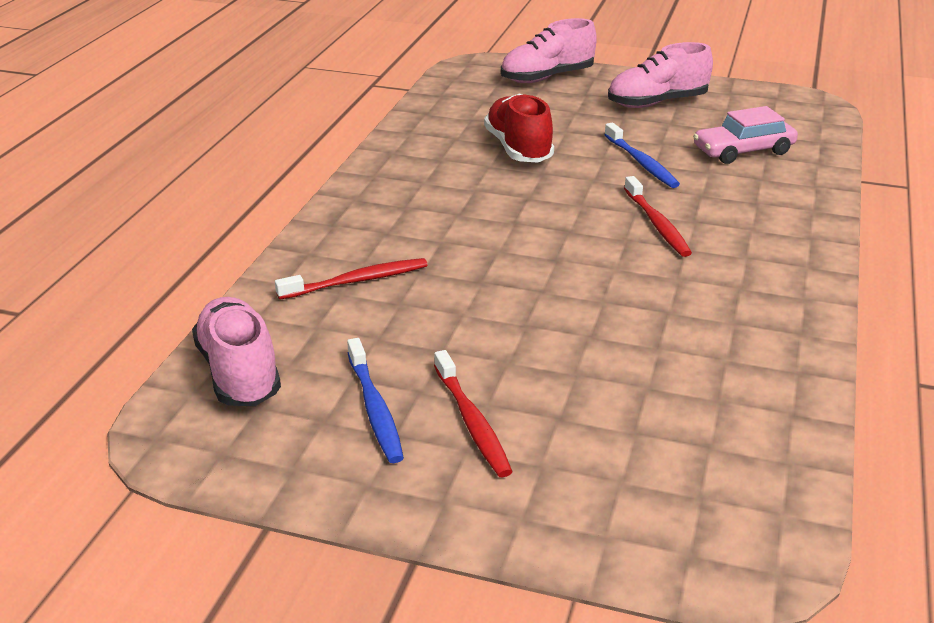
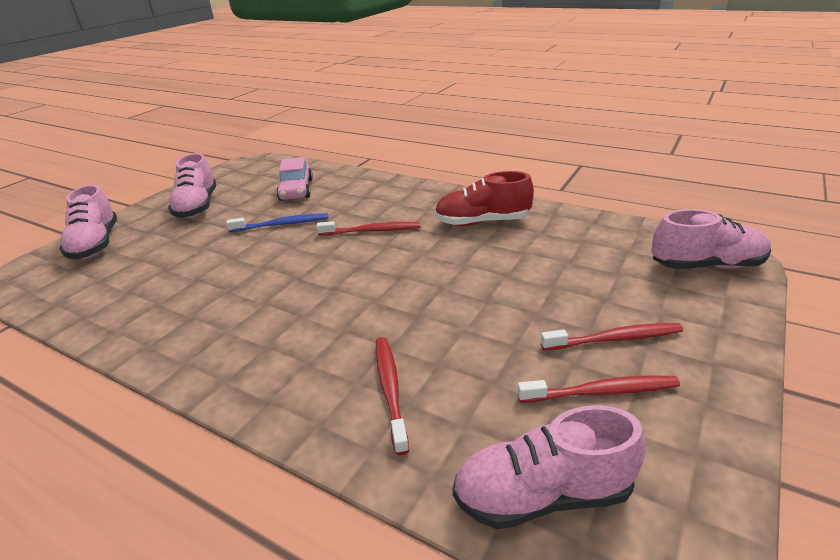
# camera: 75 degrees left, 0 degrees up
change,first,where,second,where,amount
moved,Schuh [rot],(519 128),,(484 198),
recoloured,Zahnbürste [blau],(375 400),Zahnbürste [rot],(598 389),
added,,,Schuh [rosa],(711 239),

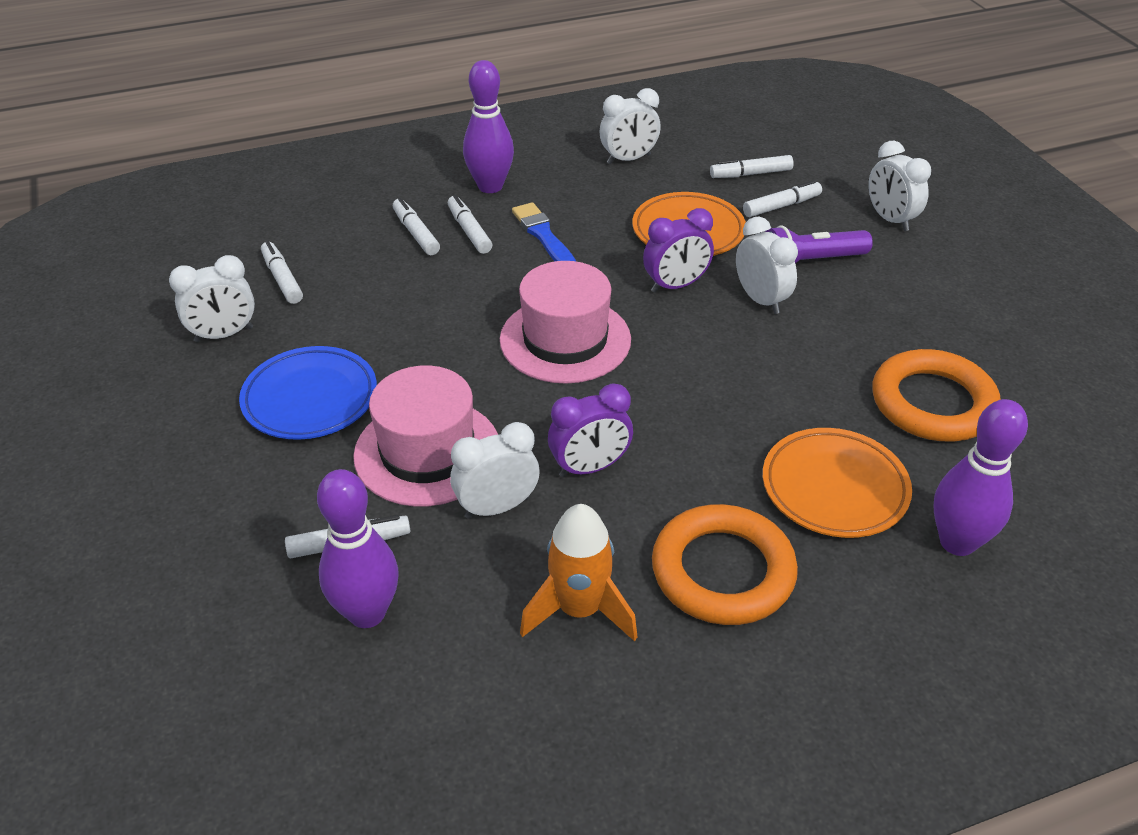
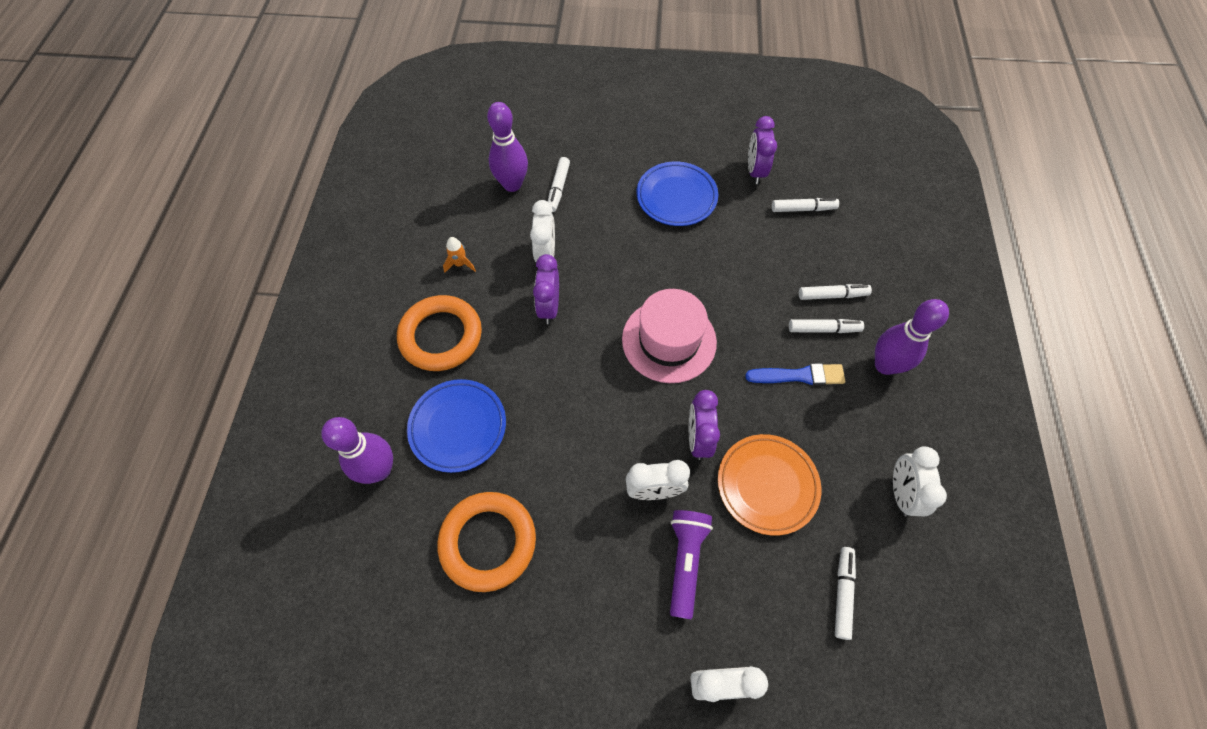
# camera: 115 degrees right, 20 degrees up
change,first,where,second,where,amount
recoloured,Teller [orange],(837 483),Teller [blau],(456 426),
resized,Rakete [orange],(578 572),,(459 255),x0.52
recoloured,Wecker [weiß],(212 298),Wecker [lila],(762 150),
removed,Hut [rosa],(425 436),,,
removed,Filzstift [weiß],(782 198),,,

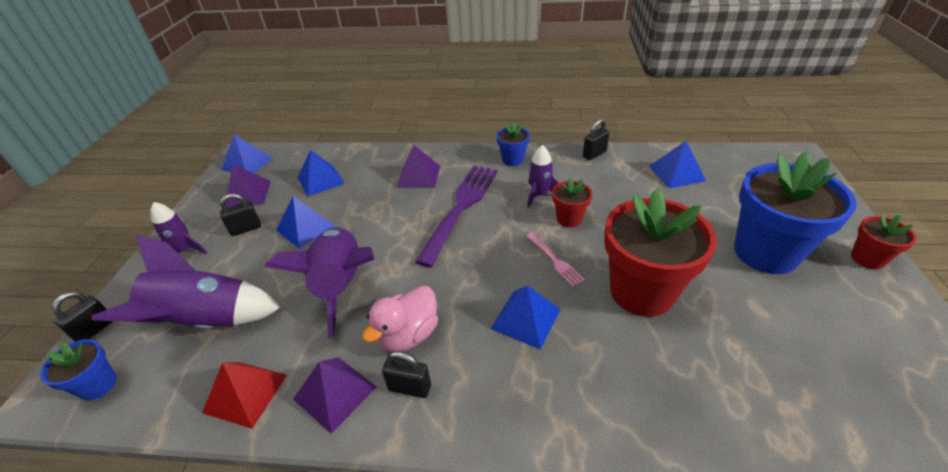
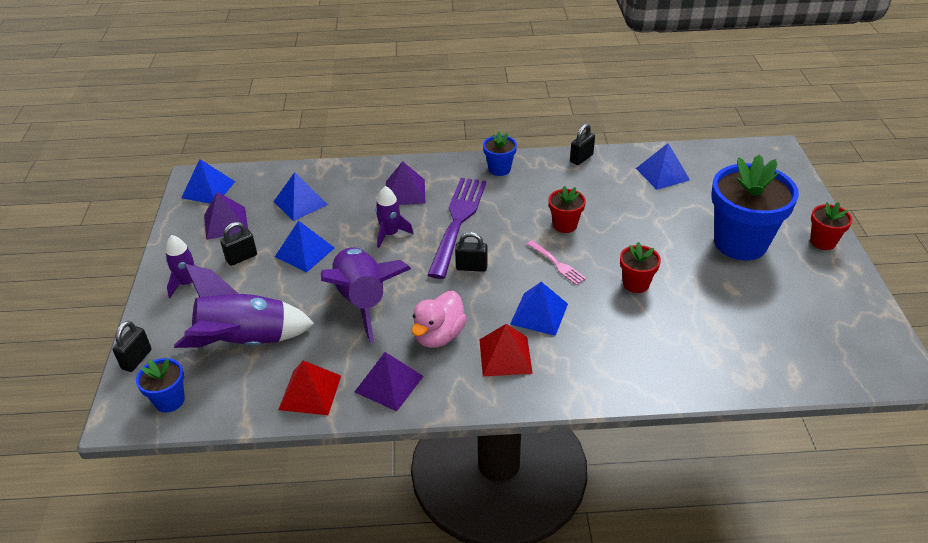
# camera: 10 degrees left, 0 degrees up
change,first,where,second,where,amount
moved,Rakete [lila],(543 176),,(394 217),
moved,Vorhängeschloss [schwarz],(406 374),,(471 252),
added,,,Pyramide [rot],(506 350),
resized,Blumentopf [rot],(660 252),,(640 267),x0.48

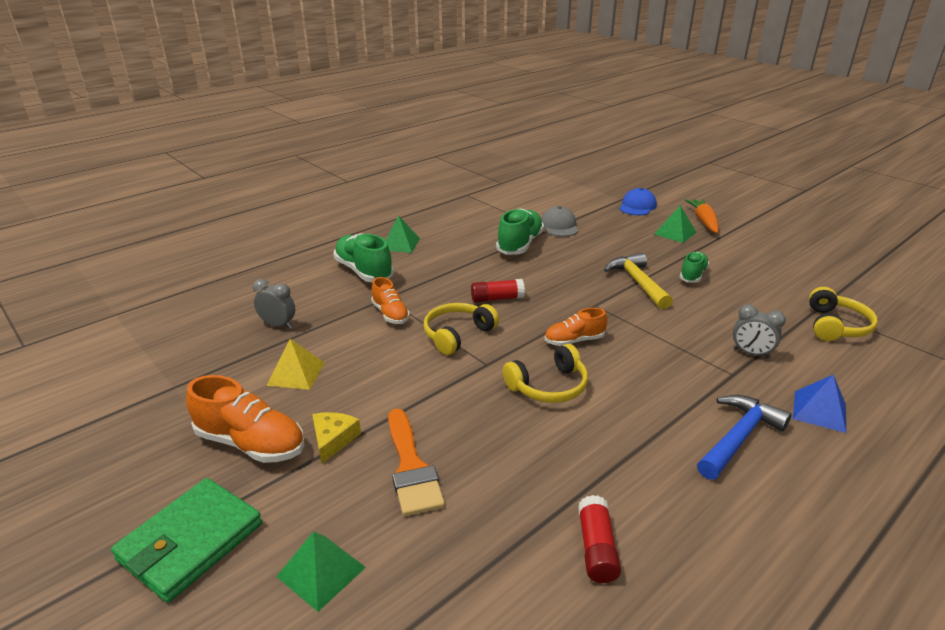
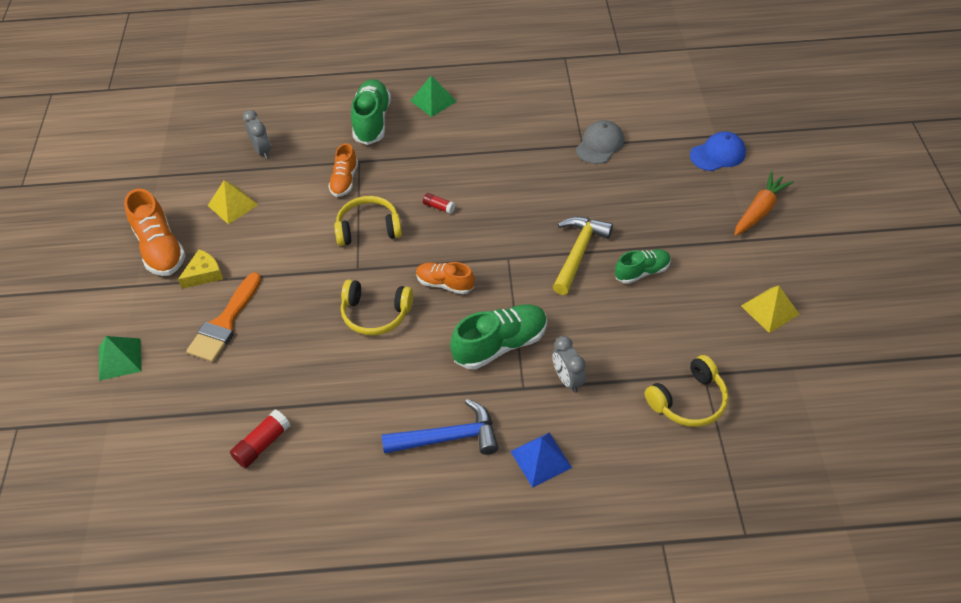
# camera: 40 degrees right, 20 degrees up
change,first,where,second,where,amount
resized,Klebestift [rot],(498 290),,(439 203),x0.62
moved,Schuh [grün],(520 231),,(498 336),
added,,,Pyramide [gelb],(770 309),
removed,Geldbörse [grün],(186 540),,,
removed,Pyramide [grün],(675 224),,,

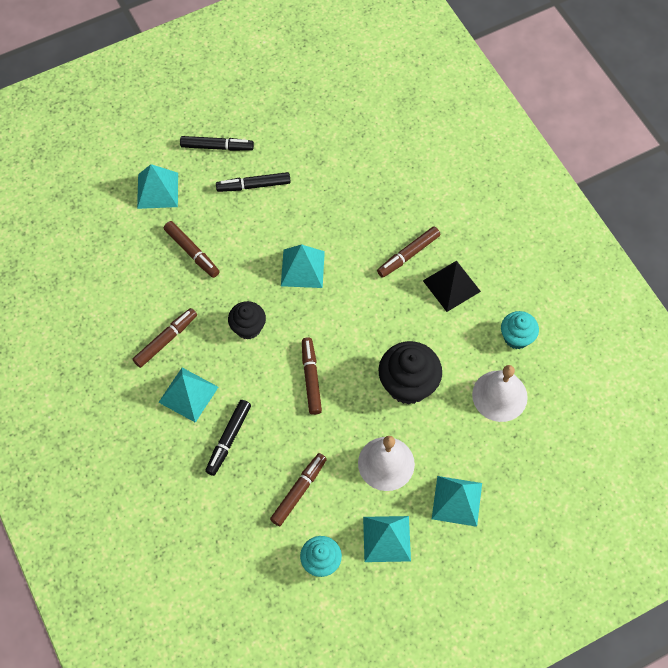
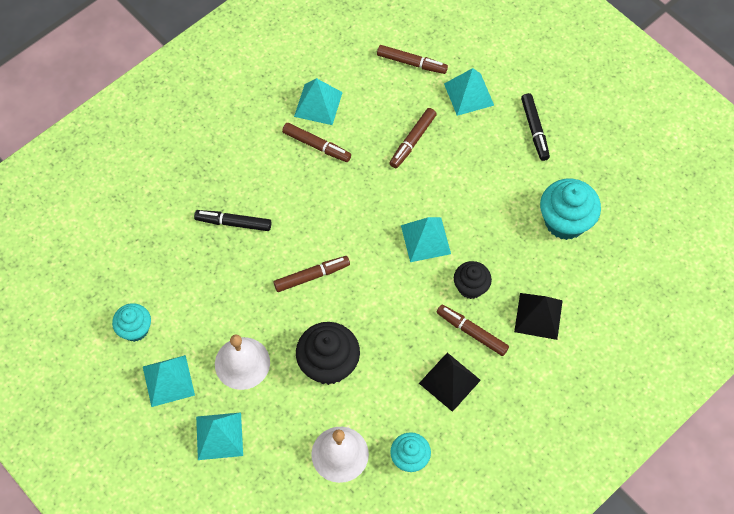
# camera: 75 degrees right, 0 degrees up
change,first,where,second,where,amount
moved,Pyramide [türkis],(188 395),,(318 101),
moved,Filzstift [braun],(298 489),,(412 59),
moved,Muffin [schwarz],(247 320),,(473 280),
added,,,Pyramide [schwarz],(538 316),
added,,,Muffin [türkis],(570 209),
removed,Filzstift [schwarz],(253 182),,,

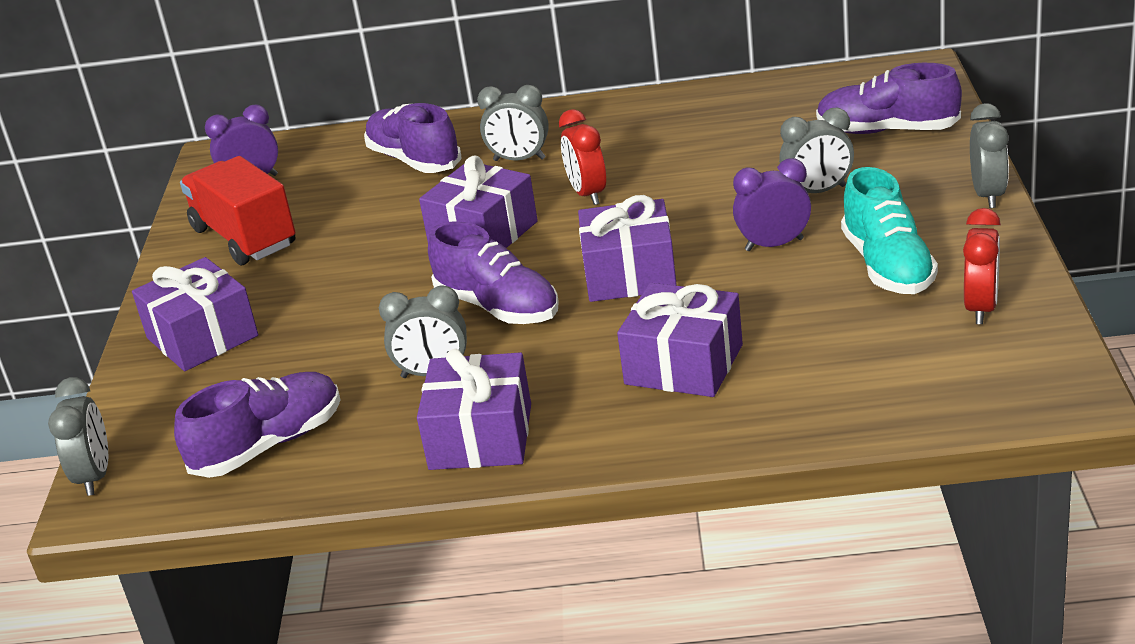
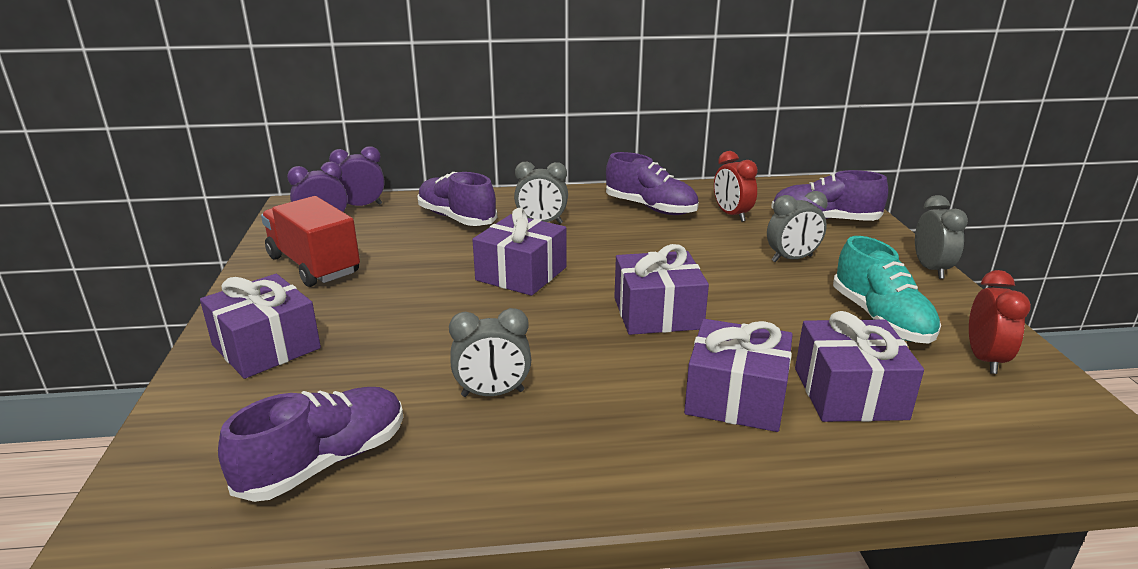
# camera: 10 degrees left, 5 degrees down
change,first,where,second,where,amount
moved,Wecker [lila],(772 204),,(356 176),
moved,Schuh [lila],(493 272),,(652 183),
moved,Wecker [rot],(582 157),,(736 186),
moved,Geschenk [lila],(474 409),,(859 366),
removed,Wecker [grau],(78 436),,,

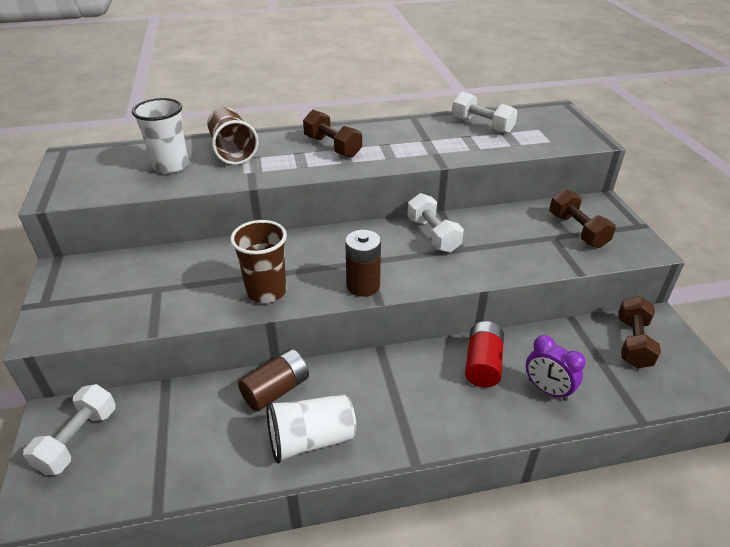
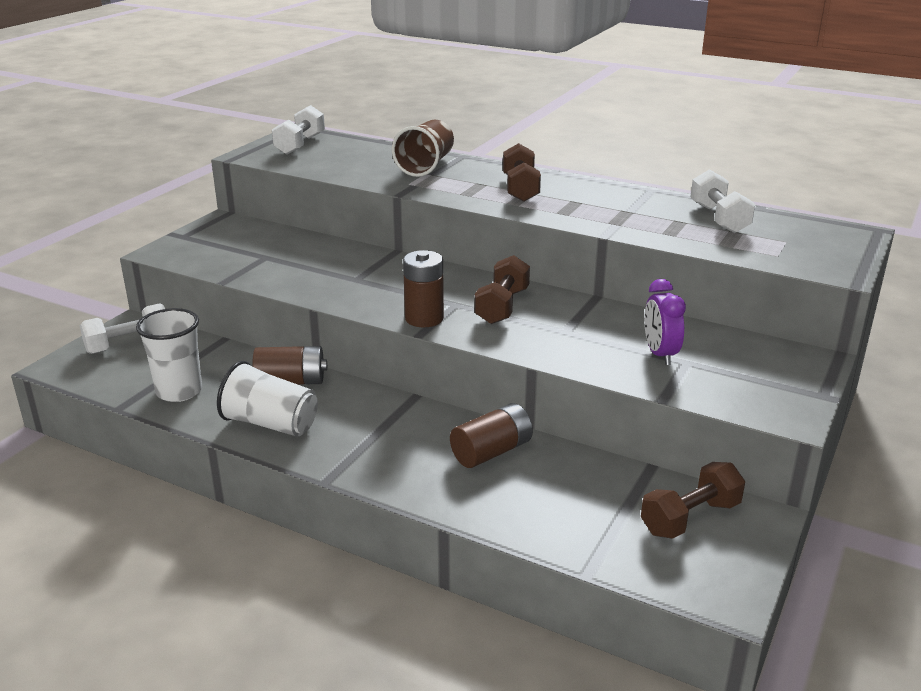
# camera: 40 degrees right, 10 degrees down
change,first,where,second,where,amount
moved,Becher [weiß],(160 136),,(169 355),
moved,Hantel [weiß],(435 223),,(298 130),
recoloured,Batterie [rot],(484 354),Batterie [braun],(491 435),
moved,Hantel [braun],(583 218),,(502 289),
moved,Wecker [lila],(556 368),,(665 322),
removed,Becher [braun],(258 261),,,

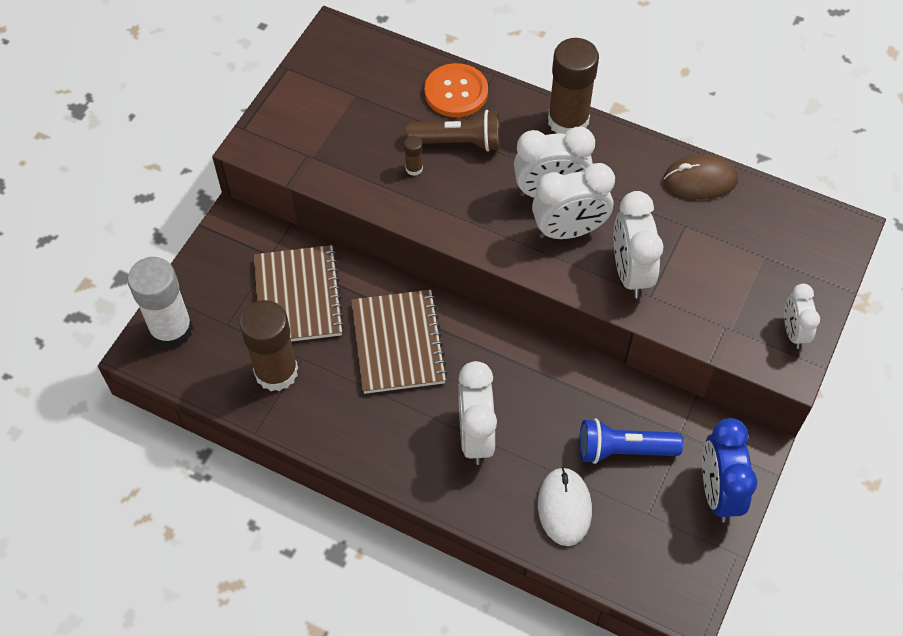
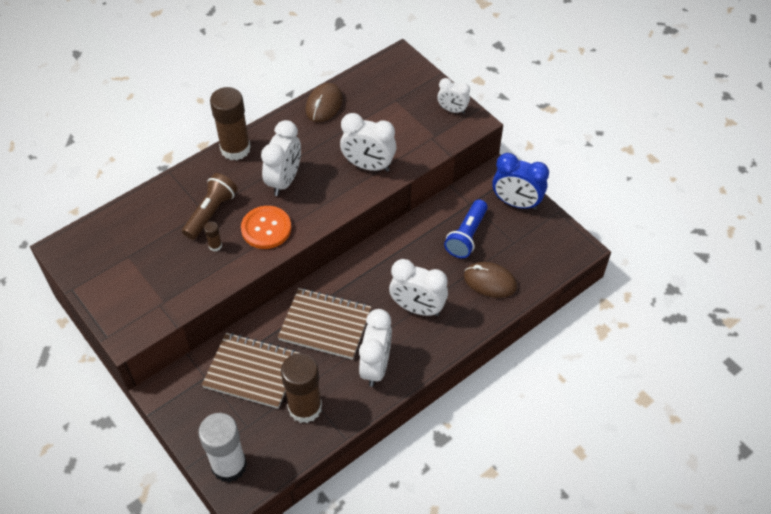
# camera: 65 degrees left, 5 degrees down
change,first,where,second,where,amount
moved,Knopf [orange],(456 90),,(266 227),
moved,Wecker [weiß],(573 201),,(375 348),
recoloured,Computermaus [weiß],(565 506),Computermaus [braun],(490 280),

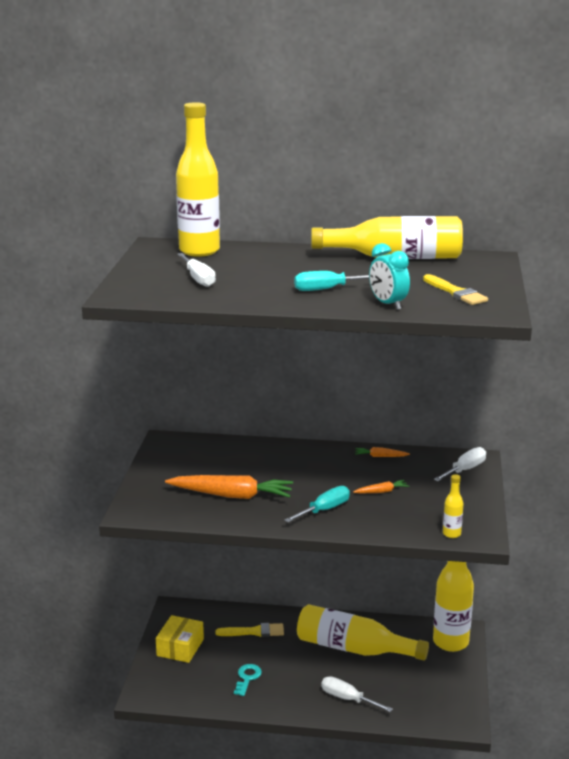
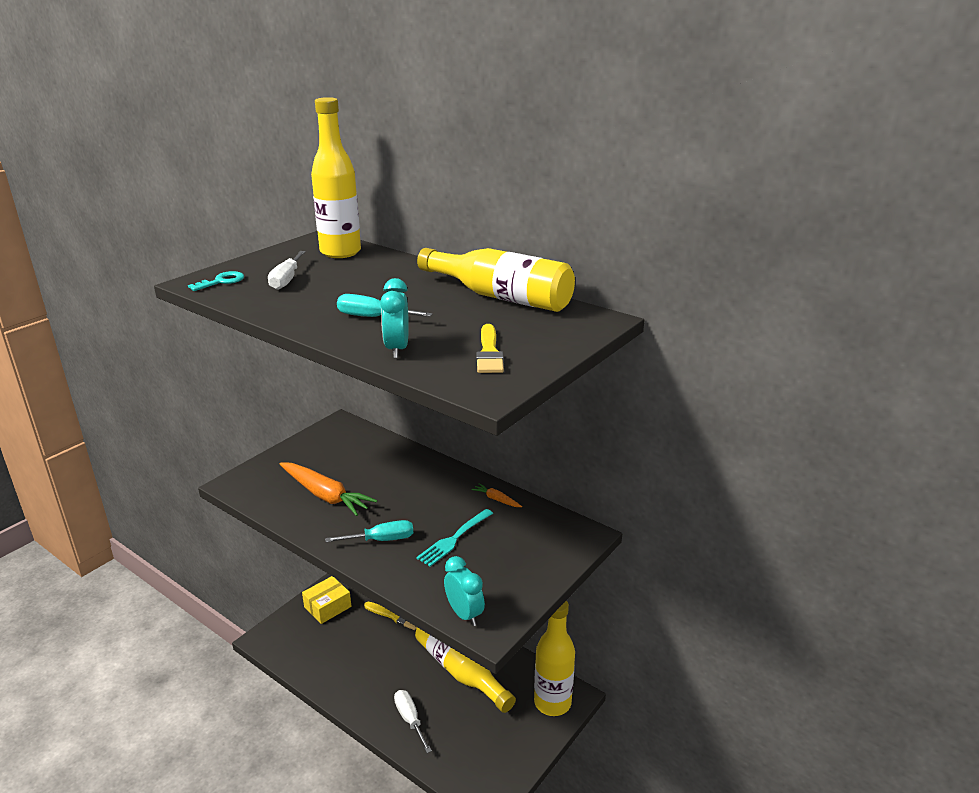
# camera: 30 degrees right, 5 degrees up
change,first,where,second,where,amount
moved,Schlüssel [türkis],(248 680),,(216 281),
replaced,Karotte [orange],(381 486),Gabel [türkis],(454 538),
replaced,Flasche [gelb],(453 506),Wecker [türkis],(464 591),
removed,Schraubenzieher [weiß],(460 464),,,

